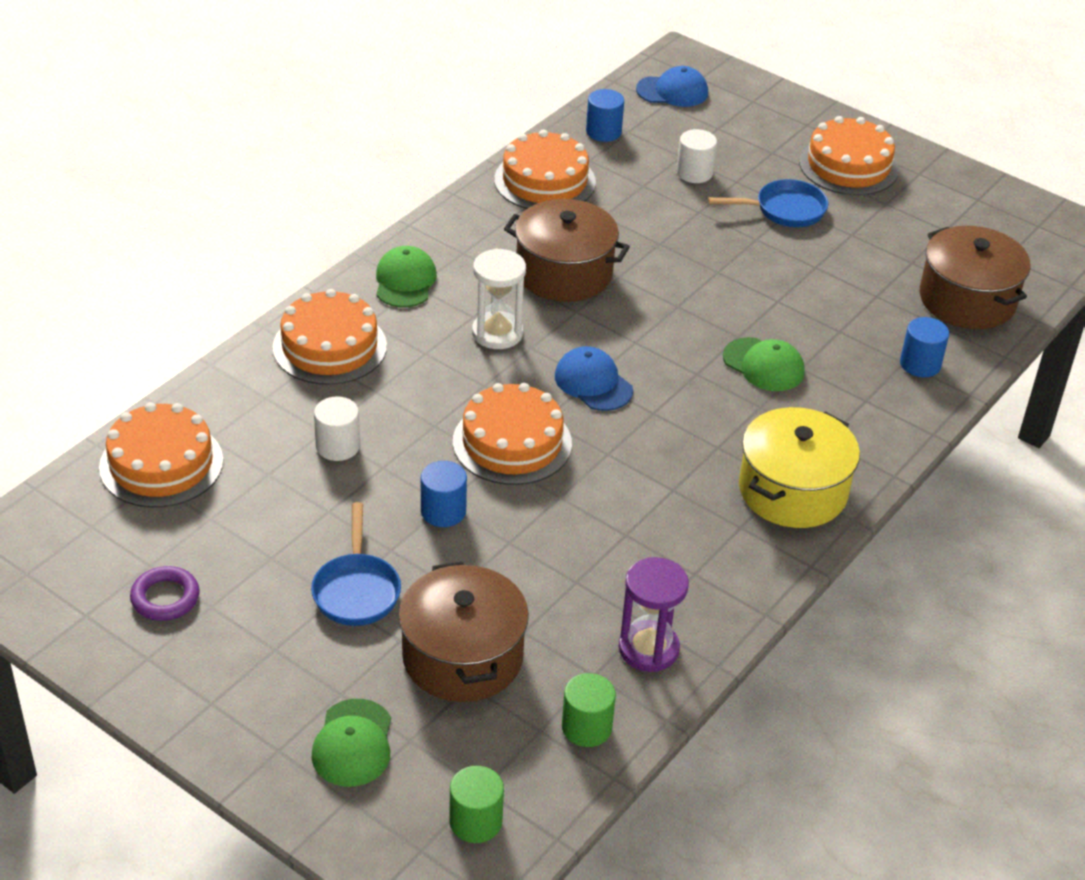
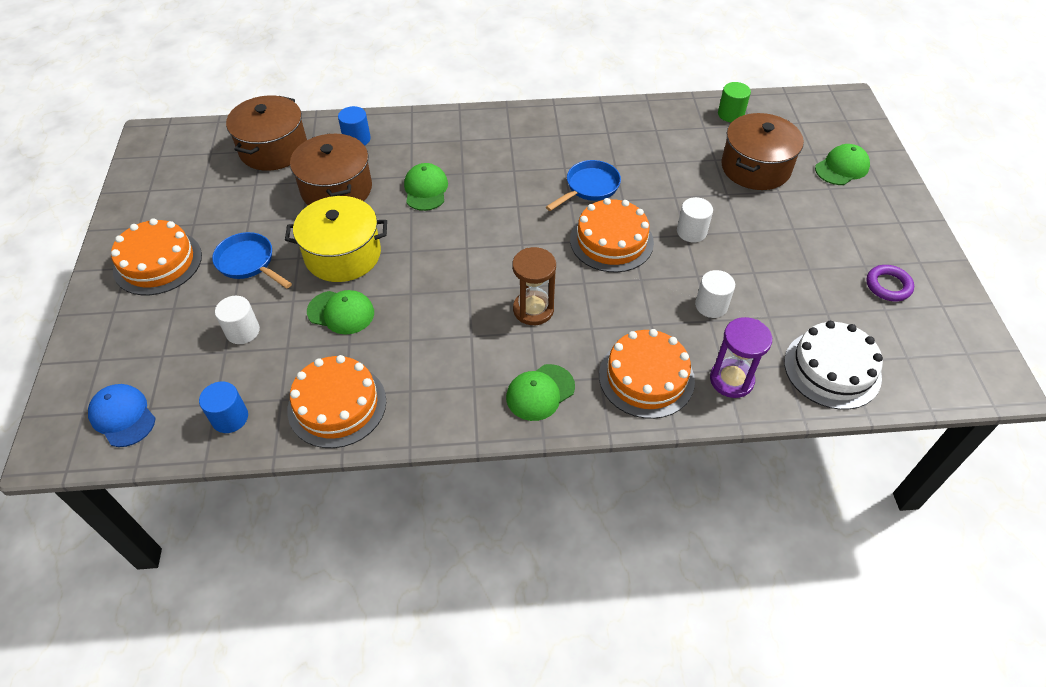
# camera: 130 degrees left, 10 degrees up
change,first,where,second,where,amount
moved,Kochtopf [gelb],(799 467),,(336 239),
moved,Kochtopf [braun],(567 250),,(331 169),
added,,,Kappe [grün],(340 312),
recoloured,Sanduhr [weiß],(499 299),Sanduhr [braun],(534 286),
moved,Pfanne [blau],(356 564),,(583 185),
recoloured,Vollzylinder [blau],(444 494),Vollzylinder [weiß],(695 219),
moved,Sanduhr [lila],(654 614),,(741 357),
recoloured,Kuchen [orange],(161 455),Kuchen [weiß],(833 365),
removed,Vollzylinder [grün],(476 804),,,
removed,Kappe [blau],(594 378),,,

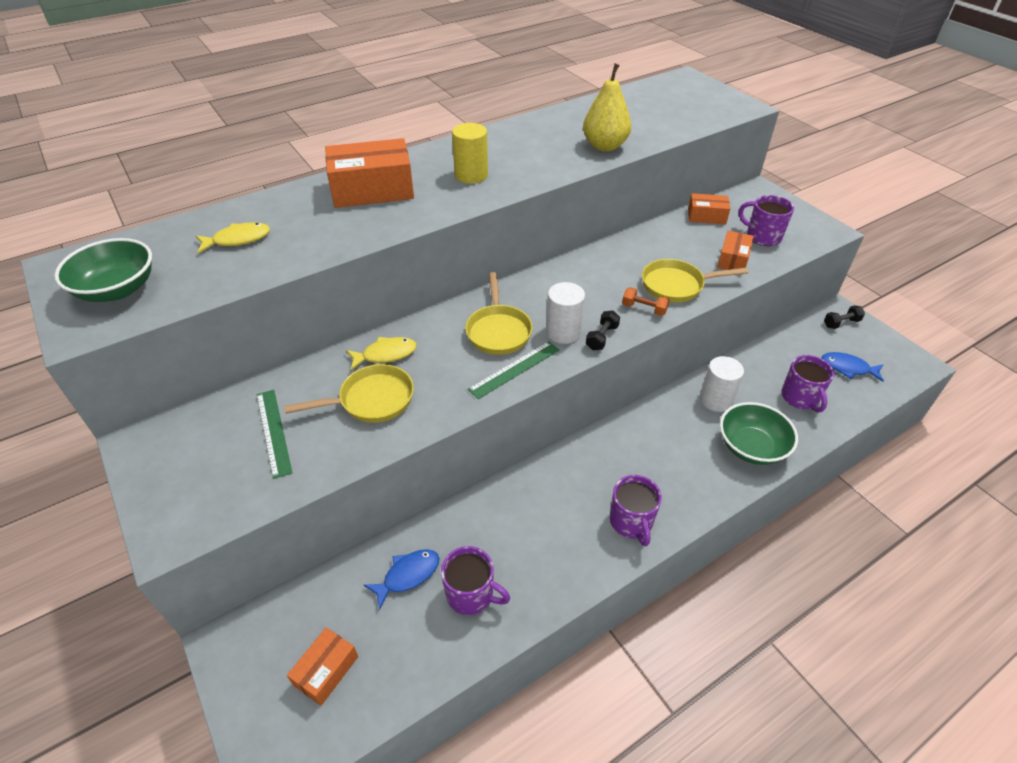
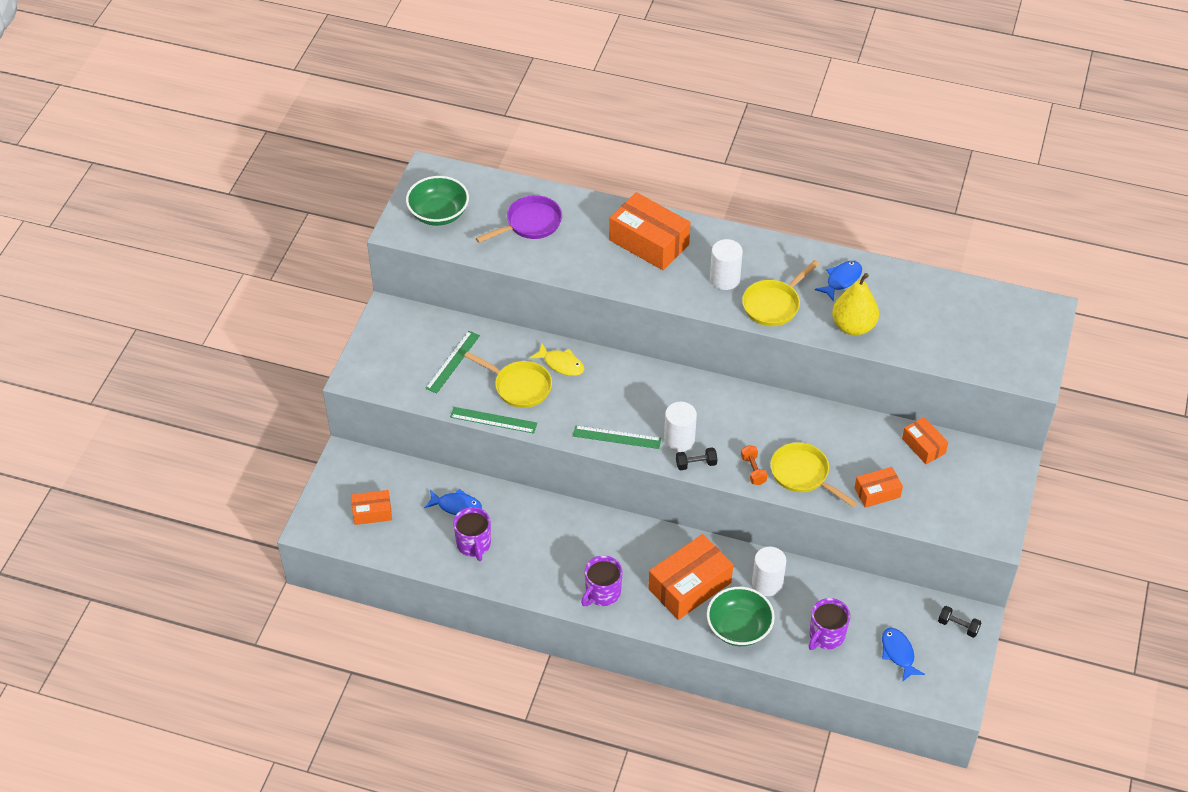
# camera: 50 degrees right, 5 degrees up
change,first,where,second,where,amount
added,,,Lineal [grün],(493 420),
replaced,Fisch [gelb],(233 237),Pfanne [lila],(519 219),
added,,,Schachtel [orange],(690 577),
recoloured,Vollzylinder [gelb],(470 153),Vollzylinder [weiß],(726 264),
moved,Pfanne [gelb],(499 313),,(780 293),
added,,,Fisch [blau],(838 281),
removed,Tasse [lila],(766 220),,,

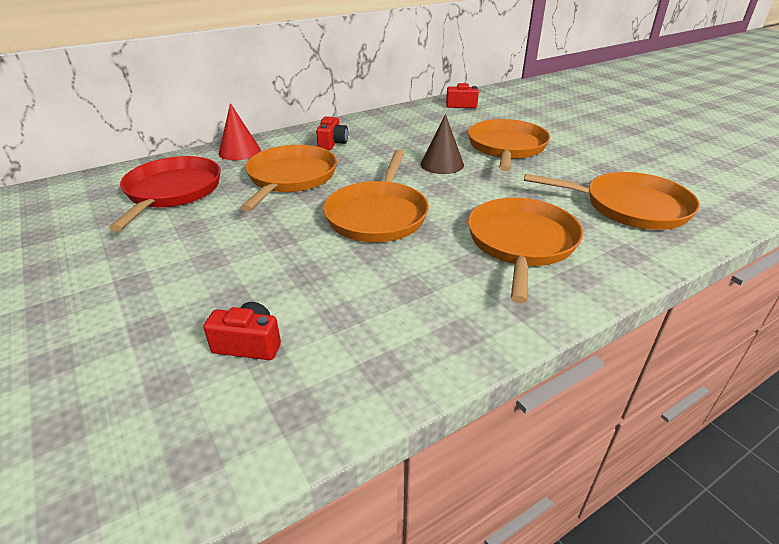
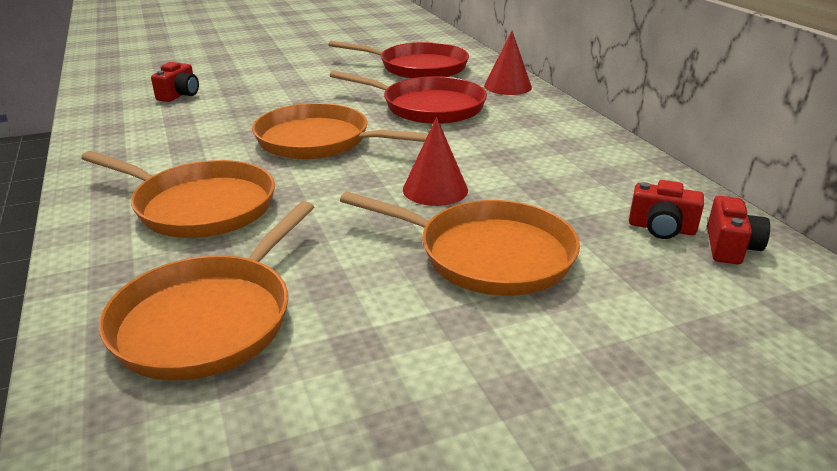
# camera: 100 degrees right, 5 degrees down
change,first,where,second,where,amount
recoloured,Pfanne [orange],(288 178),Pfanne [rot],(408 97),
recoloured,Kegel [braun],(442 144),Kegel [rot],(435 161),
moved,Kamera [rot],(332 133),,(666 209),

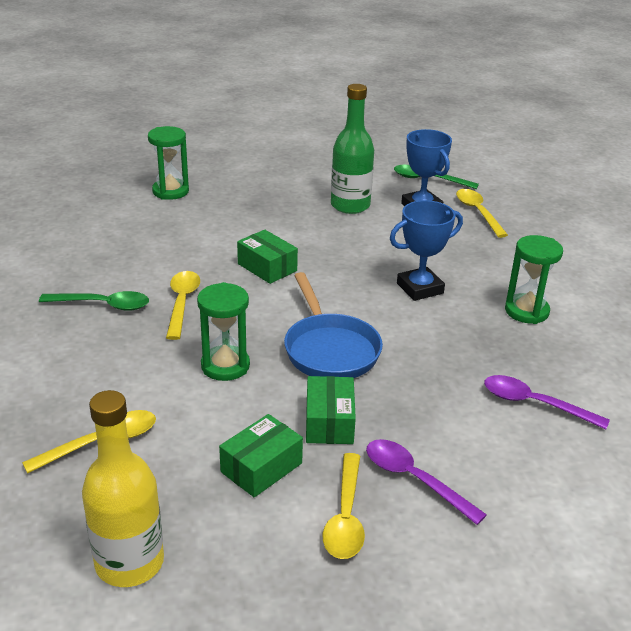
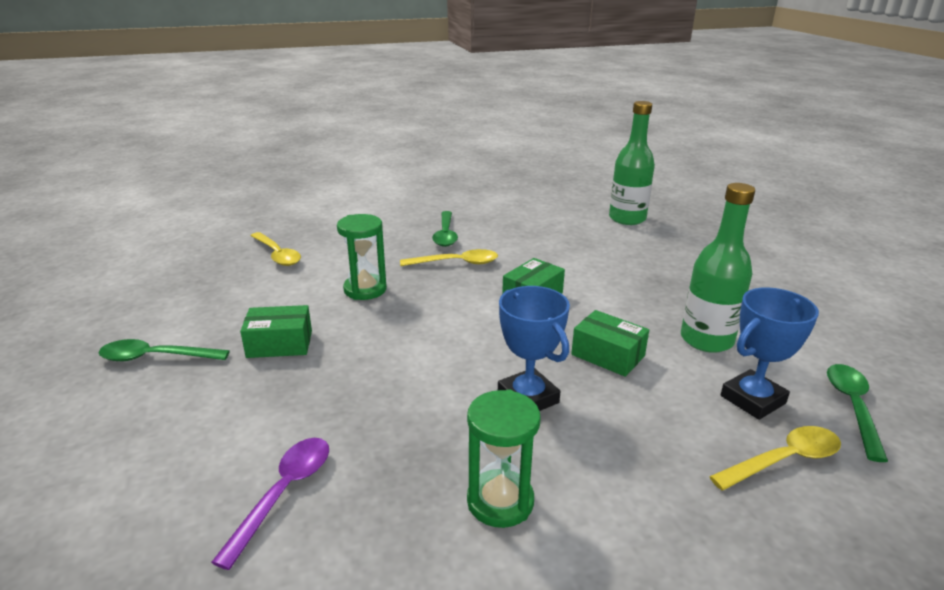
# camera: 85 degrees right, 5 degrees down
change,first,where,second,where,amount
recoloured,Löffel [gelb],(344 506),Löffel [grün],(164 350),
moved,Schachtel [grün],(261 455),,(610 343),
added,,,Flasche [grün],(632 163),
removed,Flasche [gelb],(123 488),,,
removed,Sanduhr [grün],(168 163),,,
removed,Pfanne [blau],(333 325),,,
removed,Löffel [lila],(426 482),,,

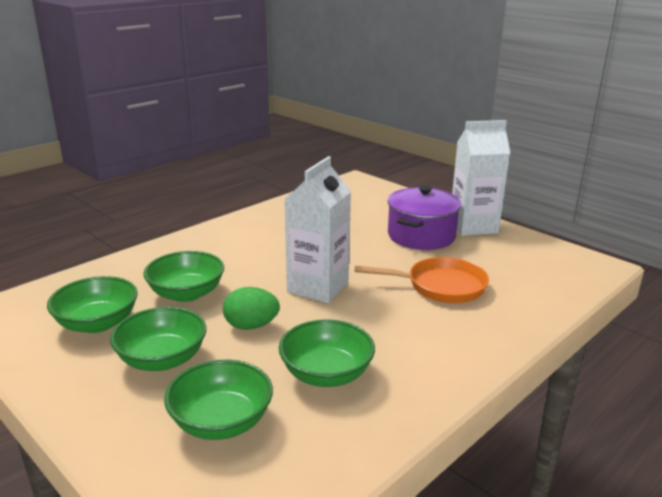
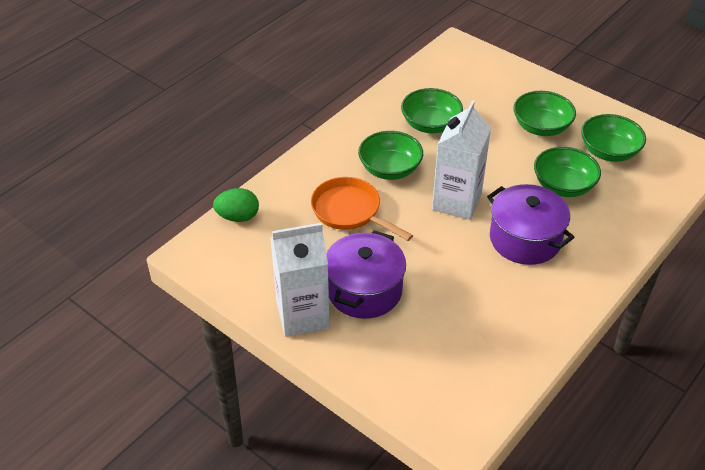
# camera: 175 degrees right, 20 degrees up
change,first,where,second,where,amount
moved,Ei [grün],(251 308),,(236 205),
turned,Pfanne [orange],(422 280),,(362 209),45 degrees clockwise
moved,Schüssel [grün],(218 399),,(390 155),
added,,,Kochtopf [lila],(531 224),

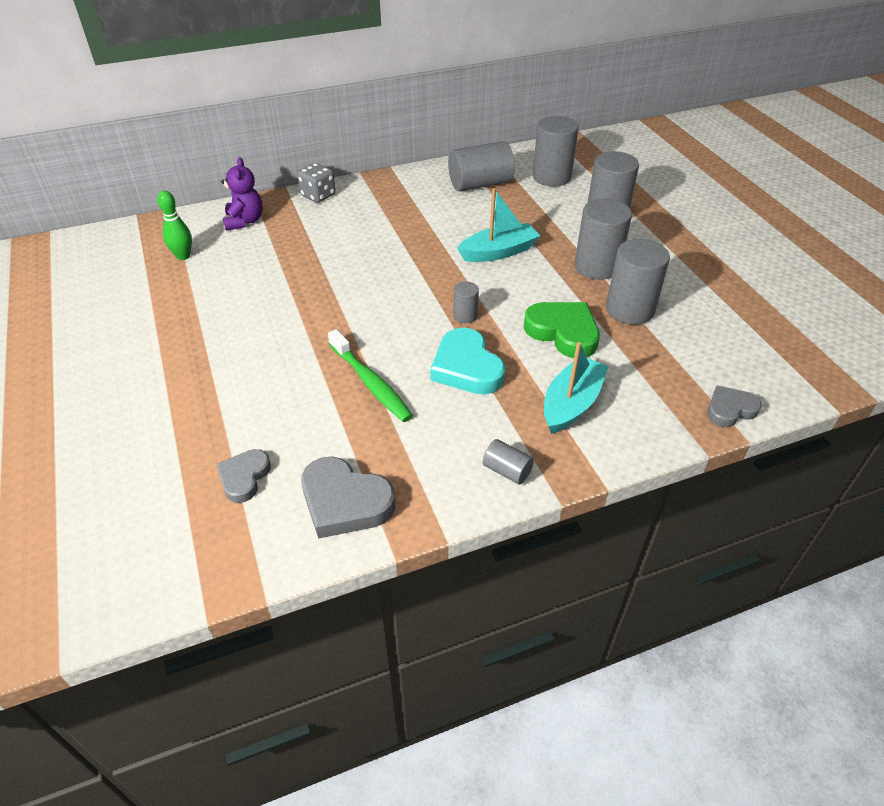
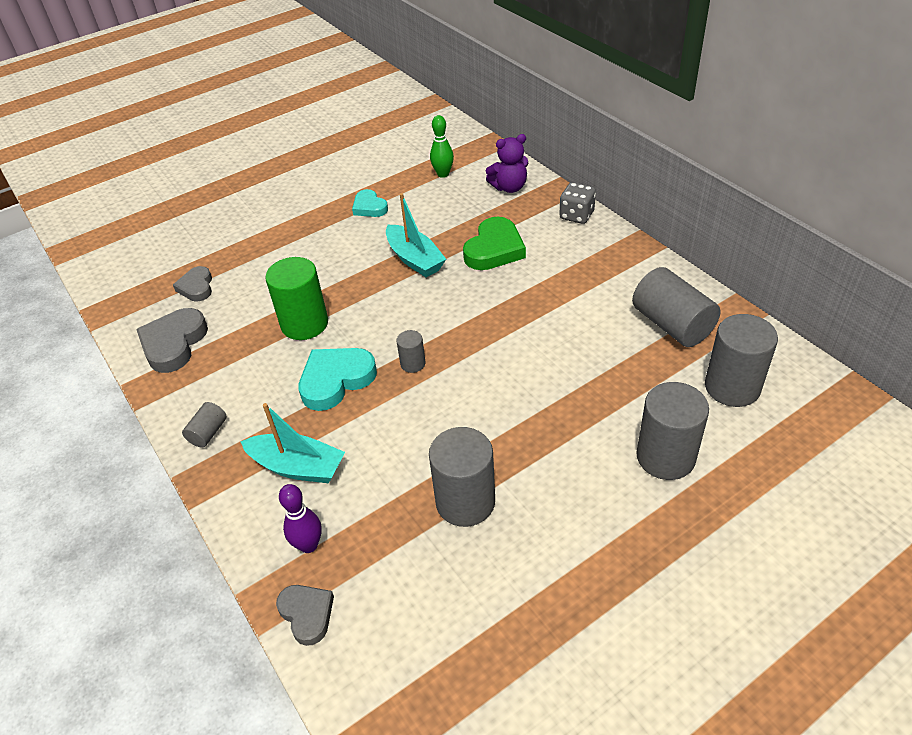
# camera: 80 degrees right, 0 degrees up
change,first,where,second,where,amount
turned,Herz [grau],(244 476),,(192 284),105 degrees counterclockwise
replaced,Zahnbürste [grün],(370 375),Vollzylinder [grün],(296 298),
added,,,Bowlingkegel [lila],(300 518),
added,,,Herz [türkis],(370 203),
moved,Boot [türkis],(498 225),,(416 235),
moved,Herz [grün],(562 330),,(494 243),
removed,Vollzylinder [grau],(603 239),,,

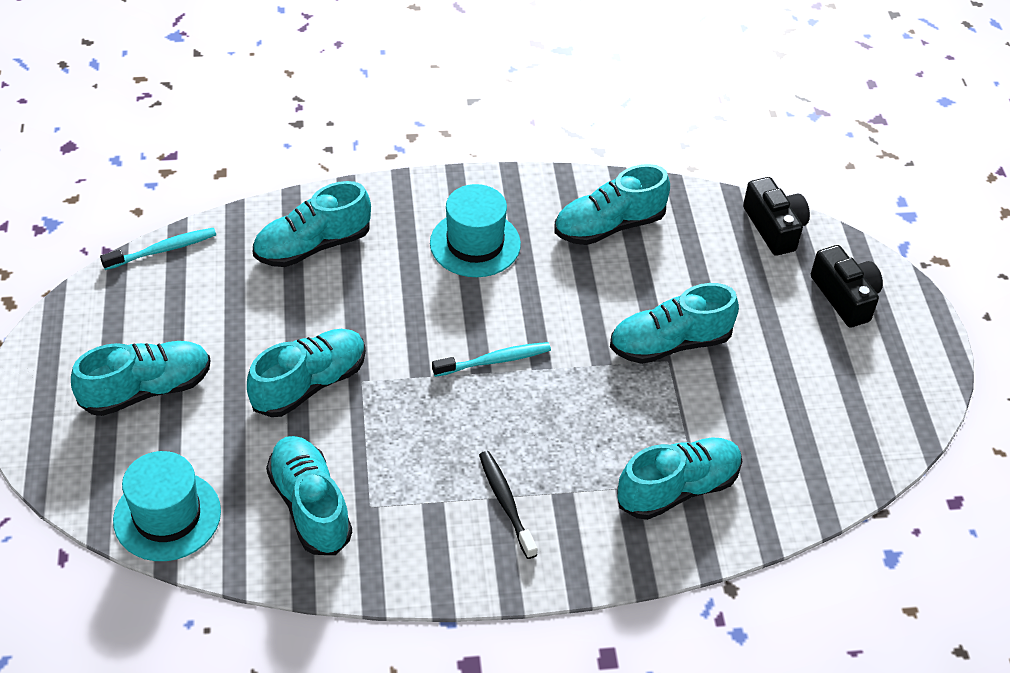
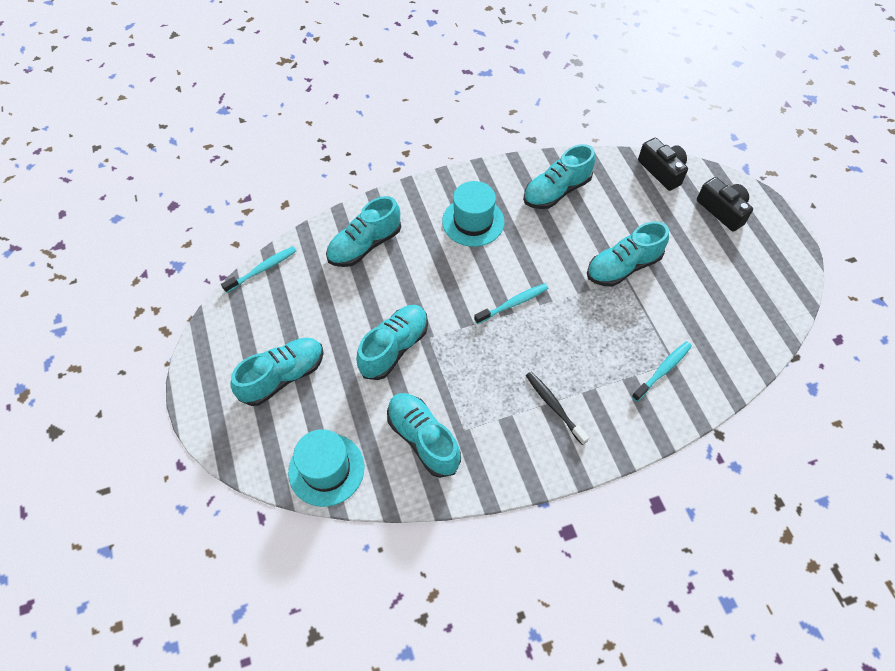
# camera: 10 degrees left, 10 degrees up
change,first,where,second,where,amount
replaced,Schuh [türkis],(679 479),Zahnbürste [türkis],(662 371),

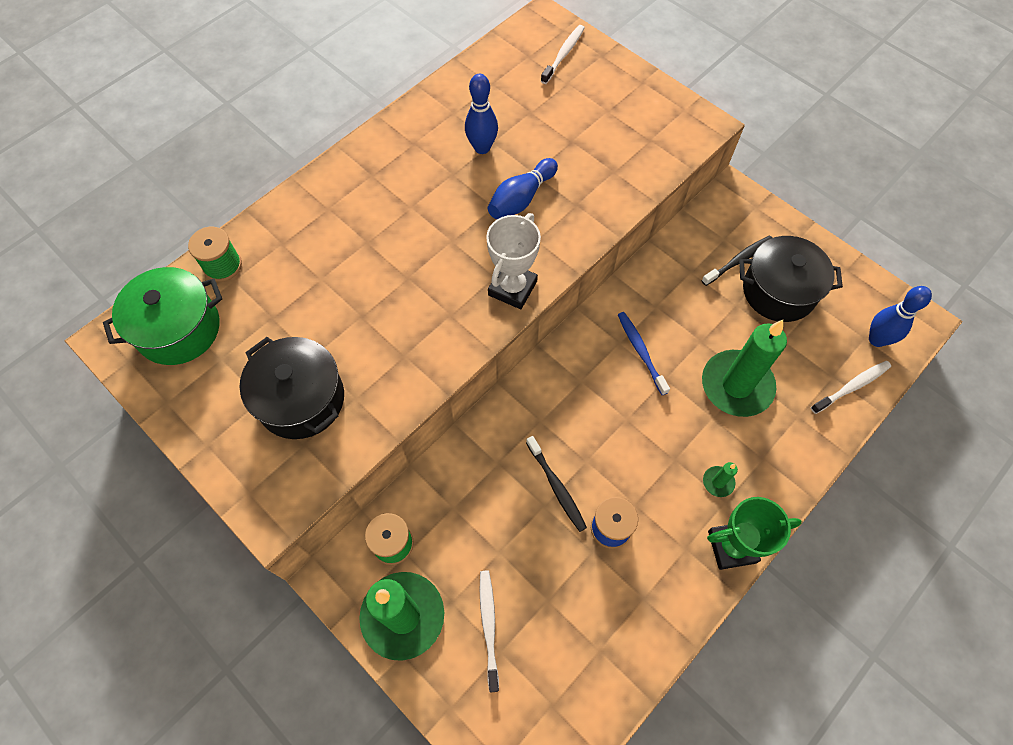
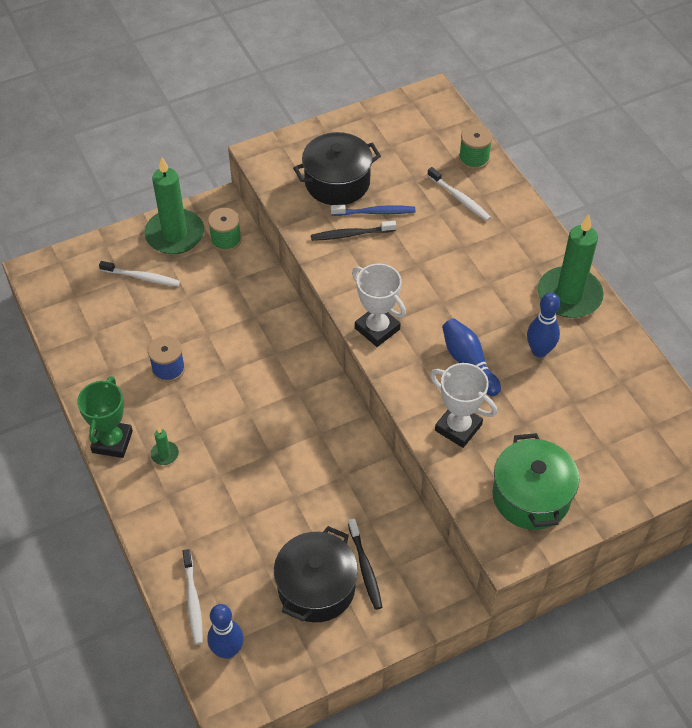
# camera: 110 degrees right, 10 degrees down
change,first,where,second,where,amount
moved,Zahnbürste [schwarz],(556 484),,(353 231),
moved,Zahnbürste [blau],(644 353),,(373 210),
moved,Zahnbürste [weiß],(563 54),,(459 194),
added,,,Pokal [weiß],(463 405),
moved,Kochtopf [grün],(162 316),,(536 481),
moved,Kerze [grün],(744 368),,(571 266),

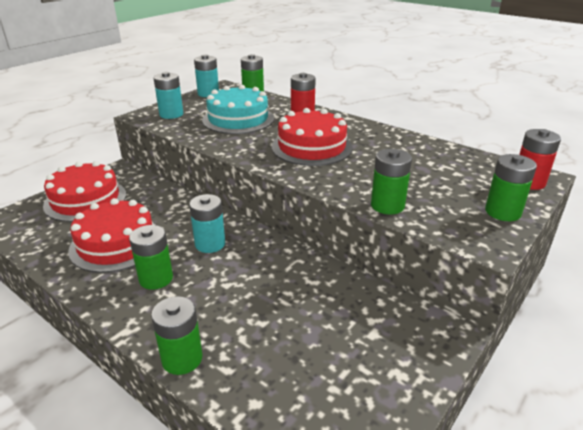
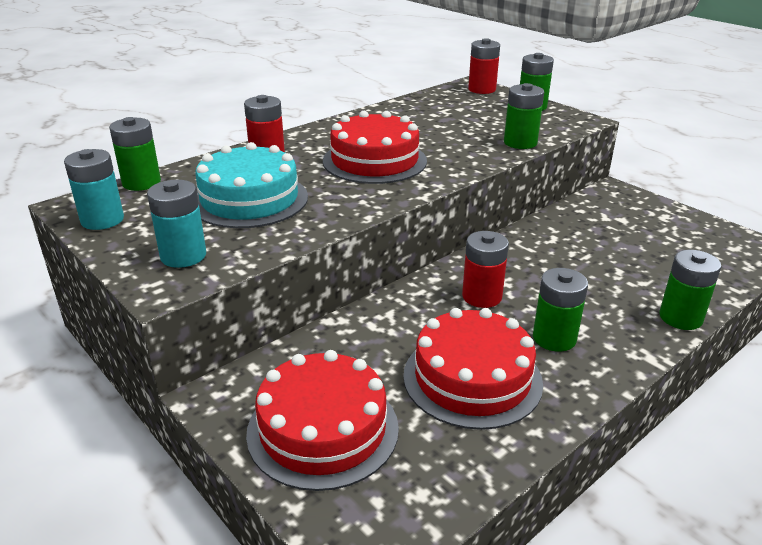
# camera: 80 degrees left, 0 degrees up
change,first,where,second,where,amount
recoloured,Batterie [türkis],(207 223),Batterie [rot],(485 269),

